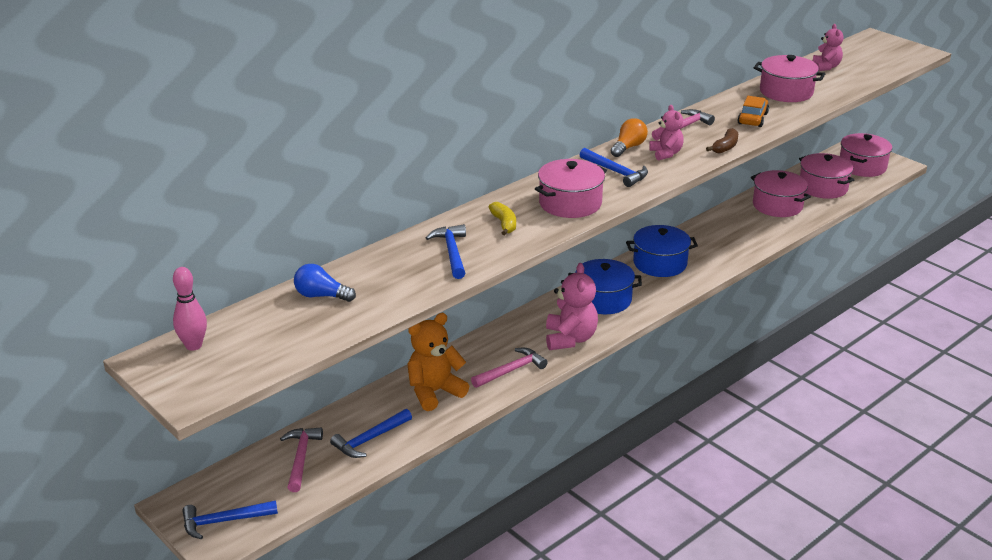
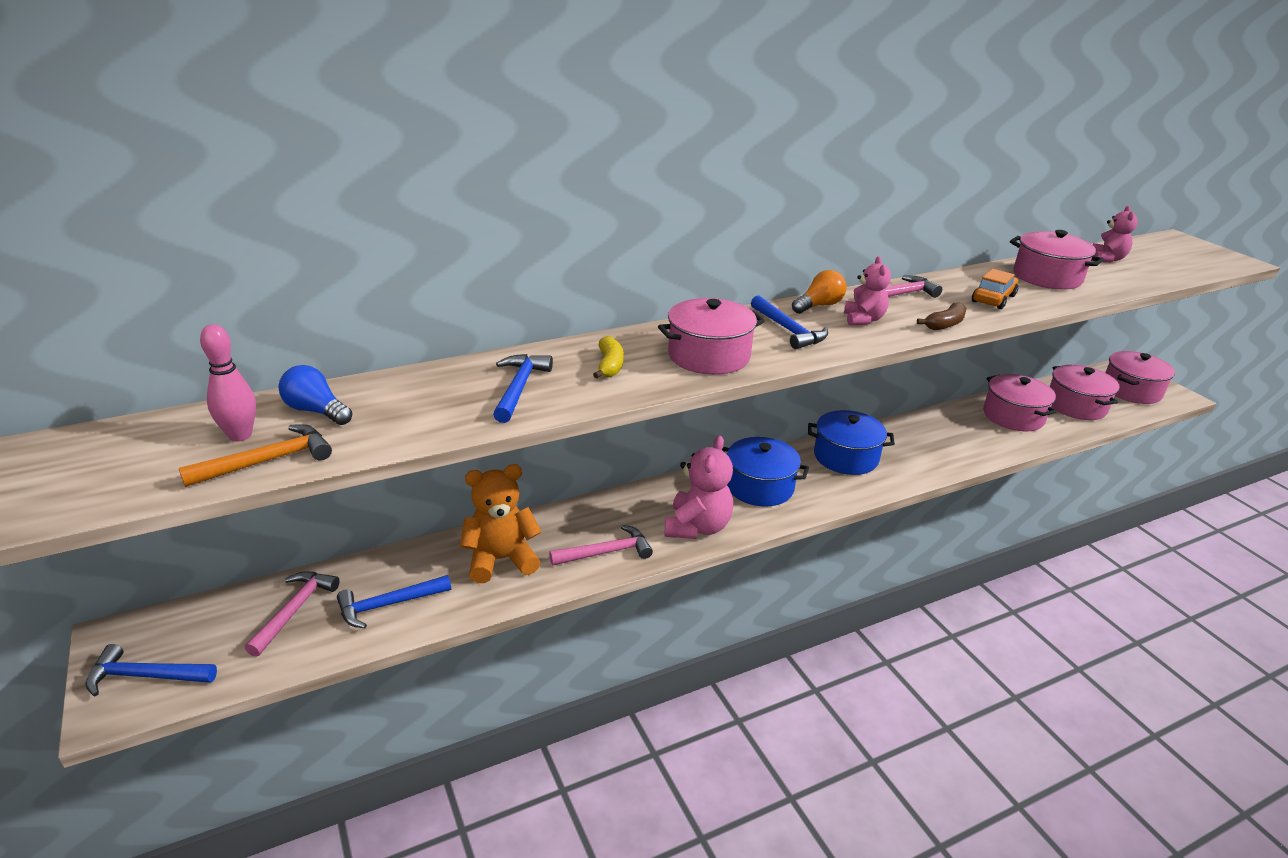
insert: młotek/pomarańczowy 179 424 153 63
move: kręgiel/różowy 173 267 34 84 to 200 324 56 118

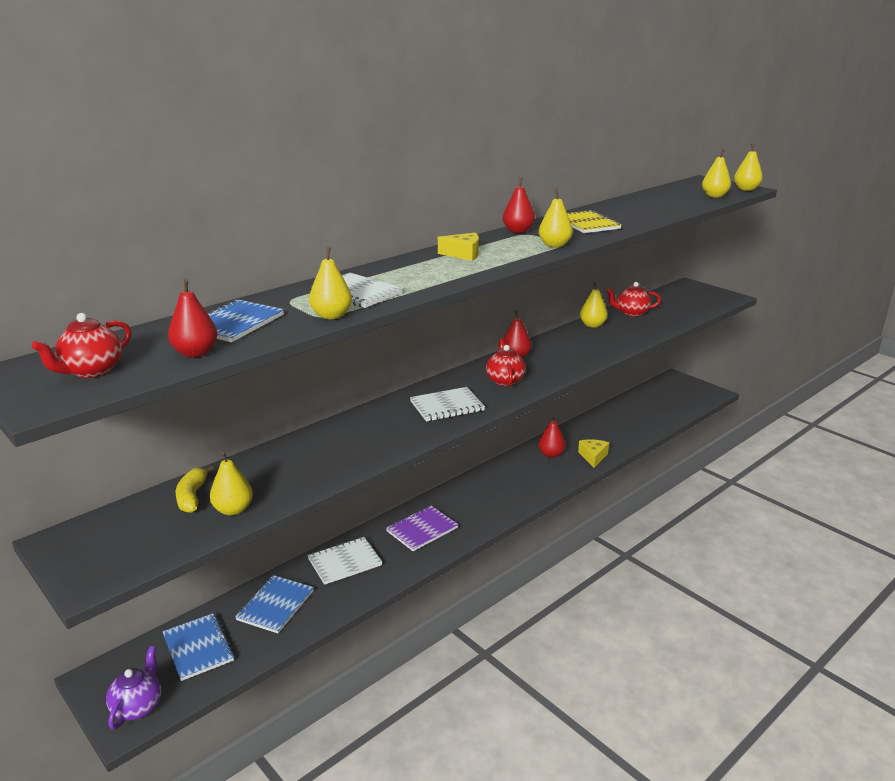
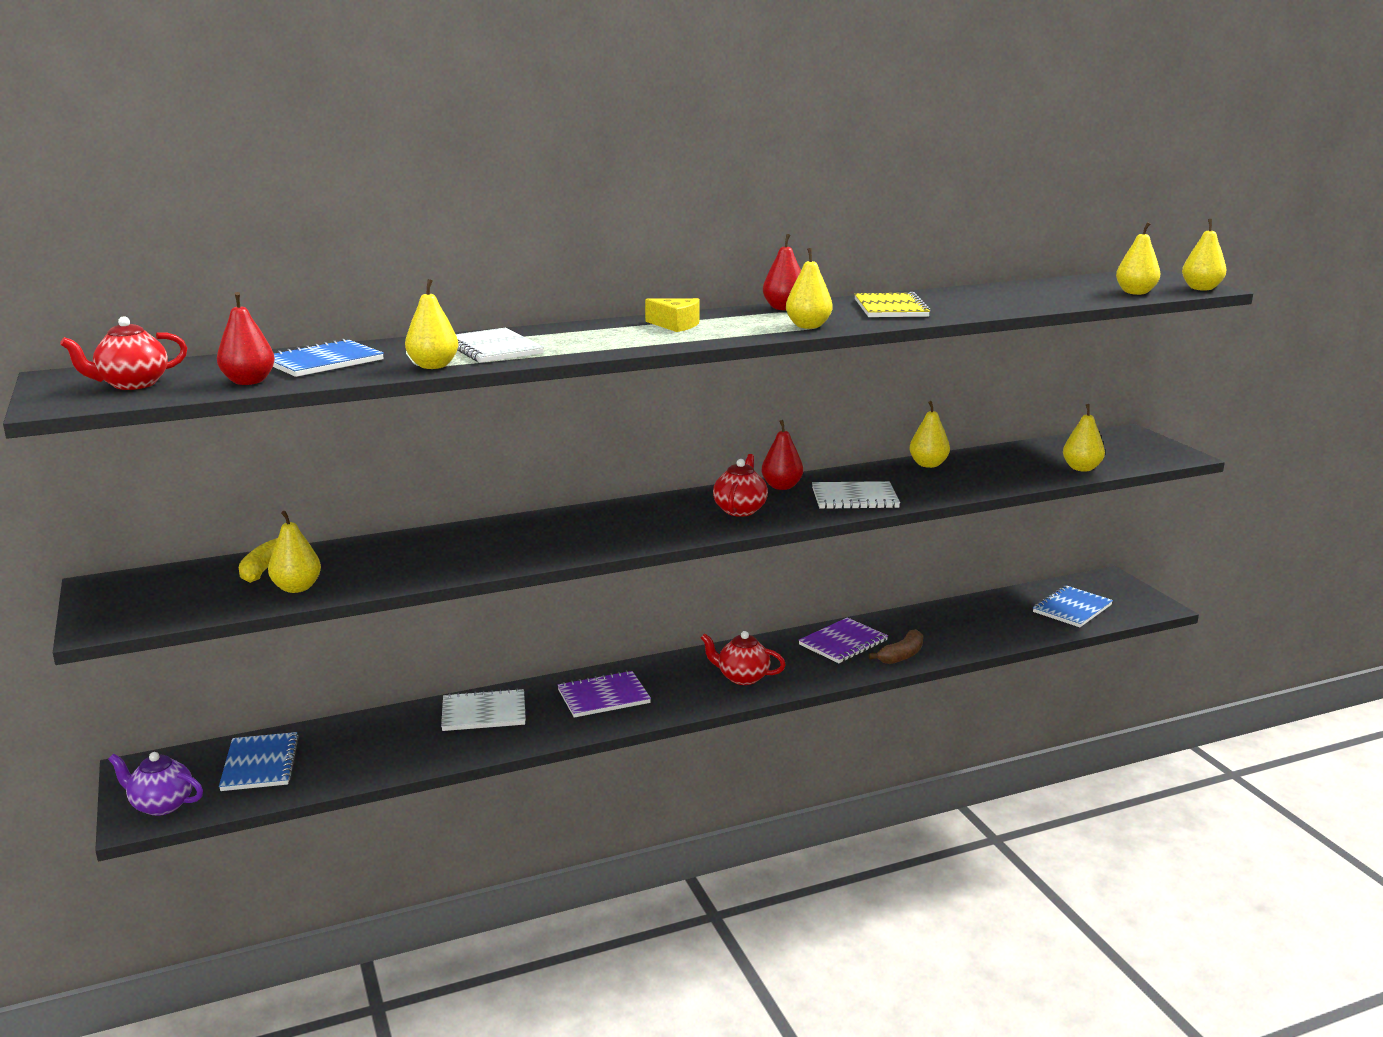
insert: gruszka/żółty 1063 404 42 67
move: imbryk/czerwony 606 282 55 35 to 701 631 85 54; zeszyt/biały 410 387 75 35 to 812 481 88 28; zeszyt/niebieski 235 575 79 58 to 1033 585 80 42
replace: gruszka/czerwony 538 416 28 42 to zeszyt/fioletowy 799 617 89 46; ser/żółty 578 439 31 29 to banan/brązowy 869 629 54 35
rotate: imbryk/fioletowy 106 646 55 84 = 108 752 95 64 105 degrees counterclockwise

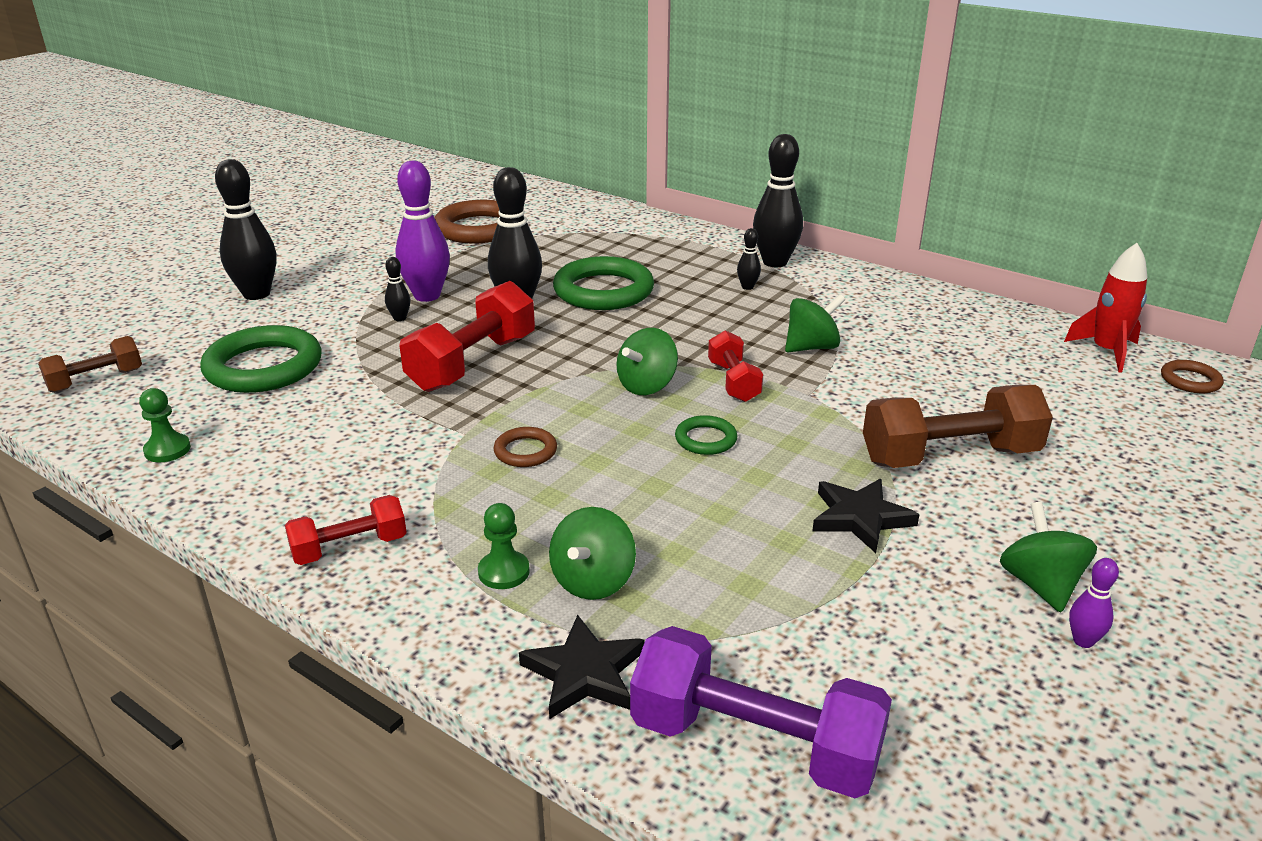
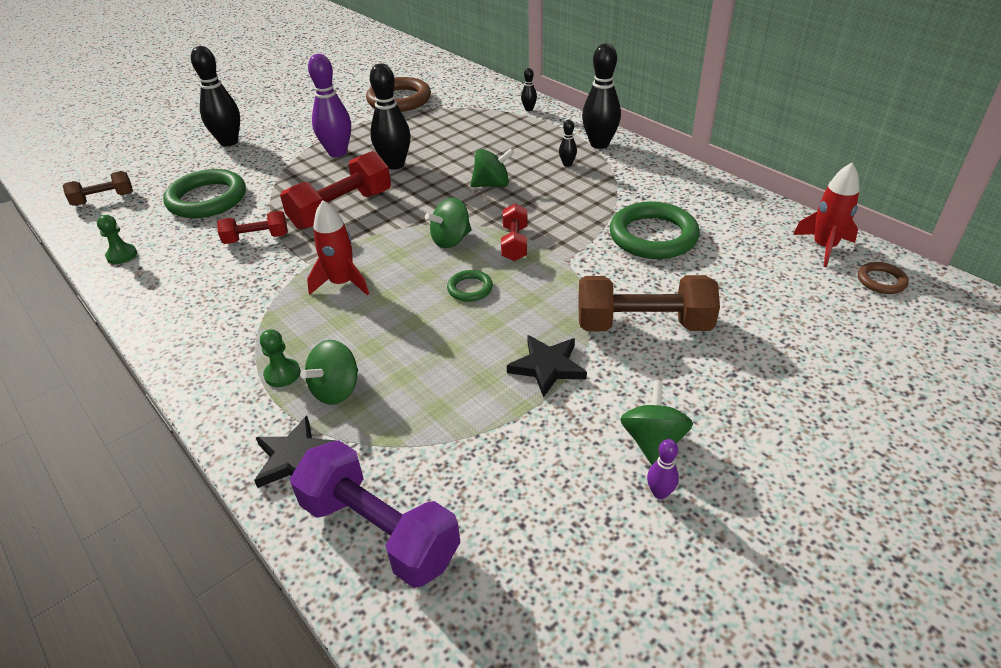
move: pierścień/zielony 553 256 101 54 to 610 202 90 57; kręgiel/czarny 385 257 25 64 to 521 68 16 43; bączek/zielony 785 294 60 58 to 471 148 44 39; hantel/czerwony 285 495 122 70 to 217 211 71 33
replace: pierścień/brązowy 494 427 63 40 to rakieta/czerwony 307 200 62 95

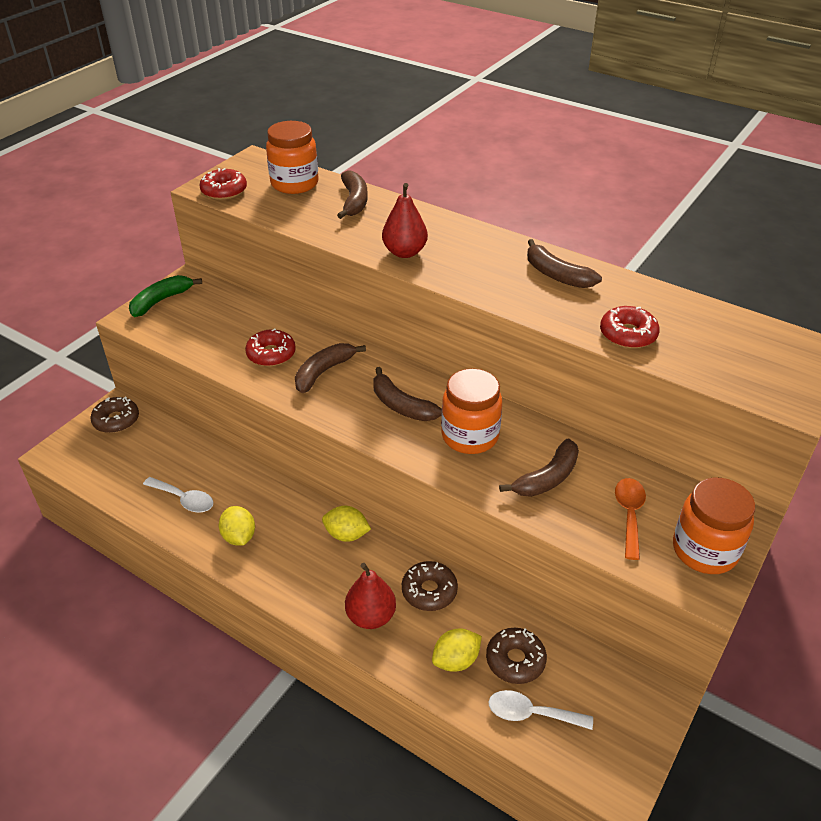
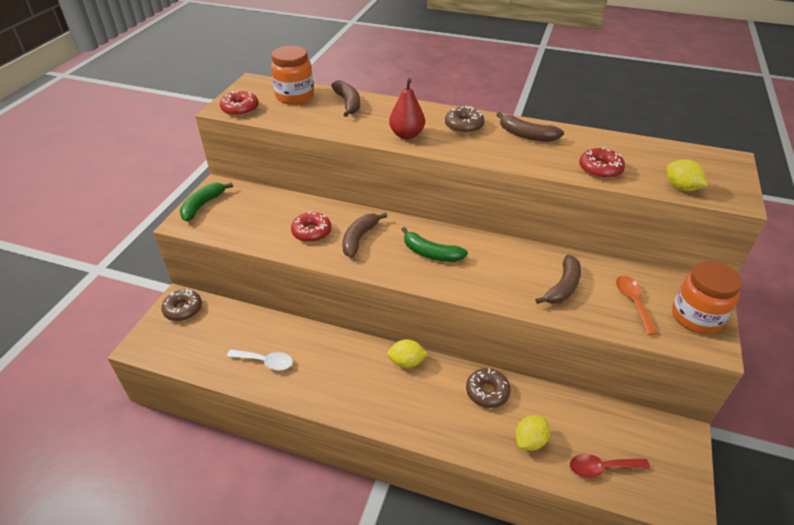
delete: słoik/pomarańczowy 441 368 61 86; gruszka/czerwony 345 563 51 66
move: cytryna/żółty 219 506 36 40 to 666 159 42 32; donut/brązowy 486 628 61 56 to 445 106 40 28
recolor: banan/brązowy 373 367 69 54 to banan/zielony 401 227 67 35; łyżka/biały 488 690 105 40 to łyżka/czerwony 570 454 80 24

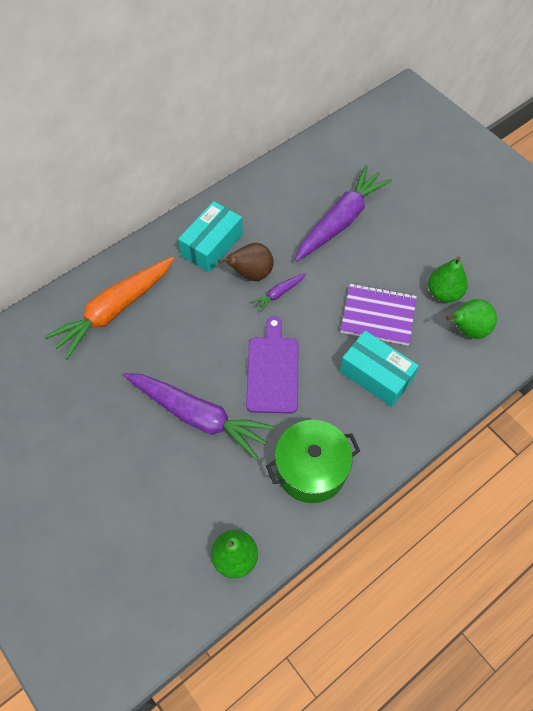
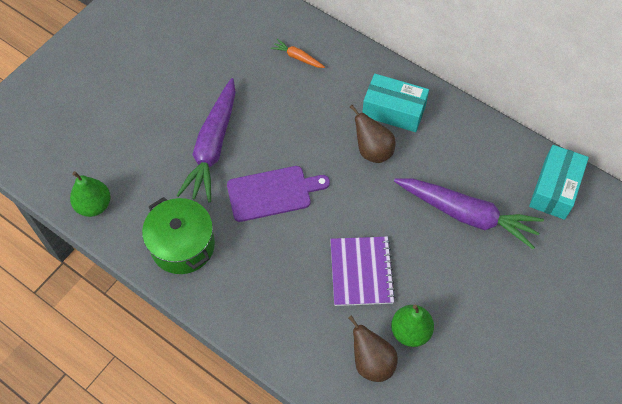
delete: marchewka/fioletowy 252 273 54 39
move: pudełko/turkusowy 340 330 79 77 to 529 145 60 75
recolor: gruszka/zielony 446 299 51 40 to gruszka/brązowy 348 315 50 67
resize: marchewka/pomarańczowy 44 257 130 103 = 271 39 54 29 x0.44

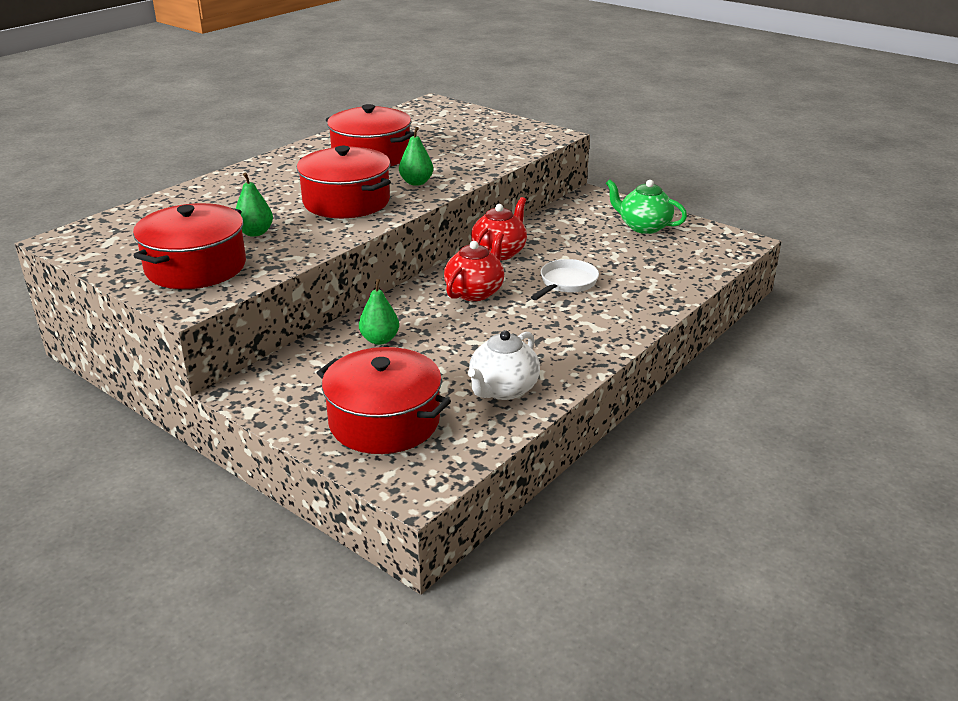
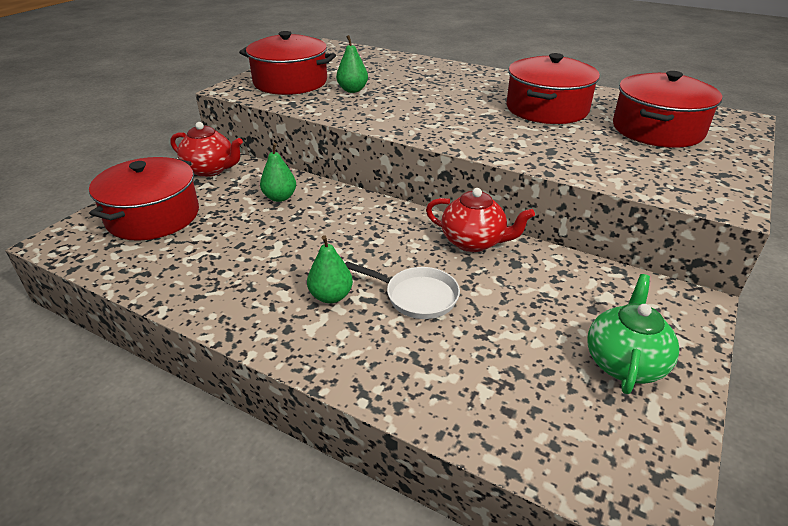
delete: imbryk/biały 468 330 72 70
move: gruszka/zielony 399 127 34 59 to 307 235 46 68; garnek/czerwony 297 146 94 72 to 613 71 109 77; imbryk/czerwony 444 232 60 69 to 171 122 72 55

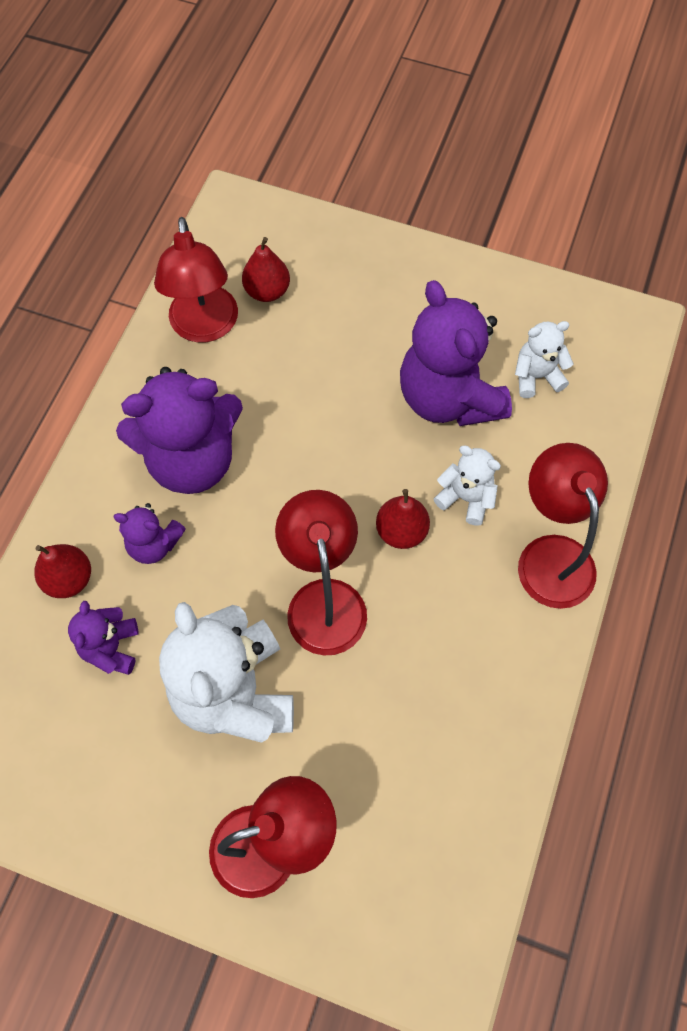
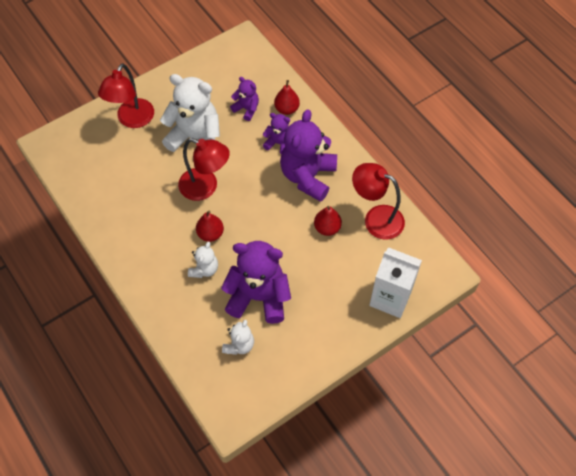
delete: lampka/czerwony 518 443 90 166
insert: karton mleka/biały 369 247 53 71
move: gruszka/czerwony 242 237 48 65 to 314 206 28 30
rotate: miś/biały 434 446 67 80 = 188 242 30 36 45 degrees counterclockwise; miś/fioletowy 113 503 73 61 = 263 113 27 41 60 degrees clockwise

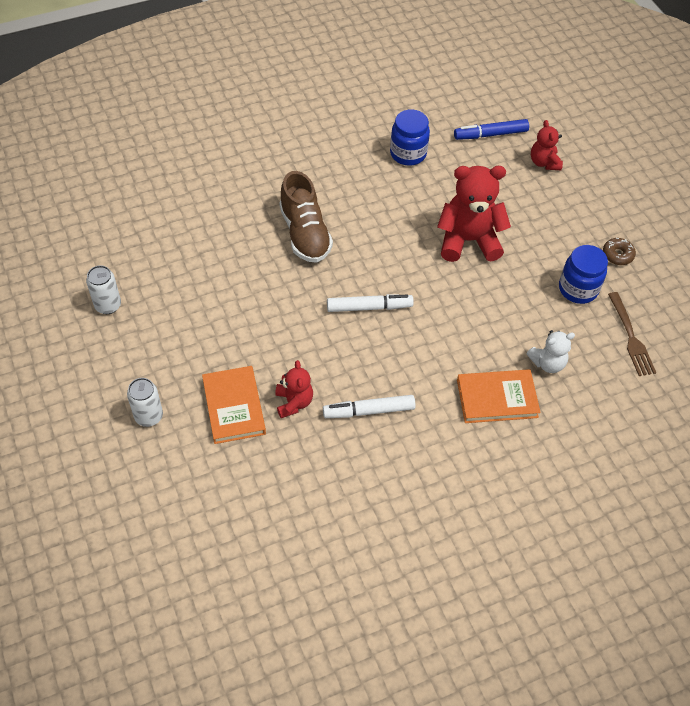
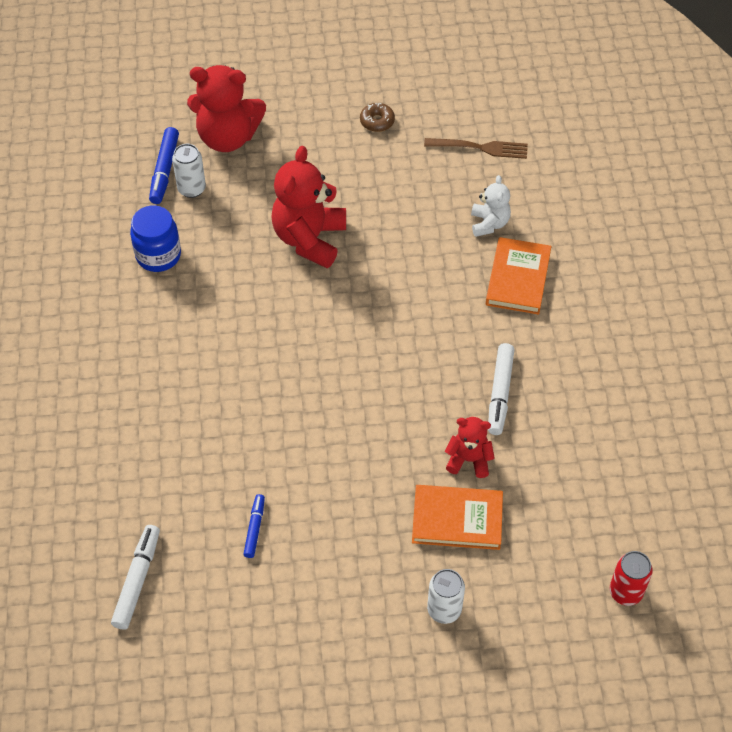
delete: but/brązowy 279 171 54 92; słoik/niebieski 559 245 49 59
insert: flamaster/niebieski 243 494 22 64; puszka/czerwony 610 551 43 55
move: puszka/biały 86 265 35 49 to 172 144 34 54; flamaster/biały 327 294 87 18 to 111 525 49 105
resize: miś/czerwony 531 120 32 50 = 187 65 79 87 x1.84

